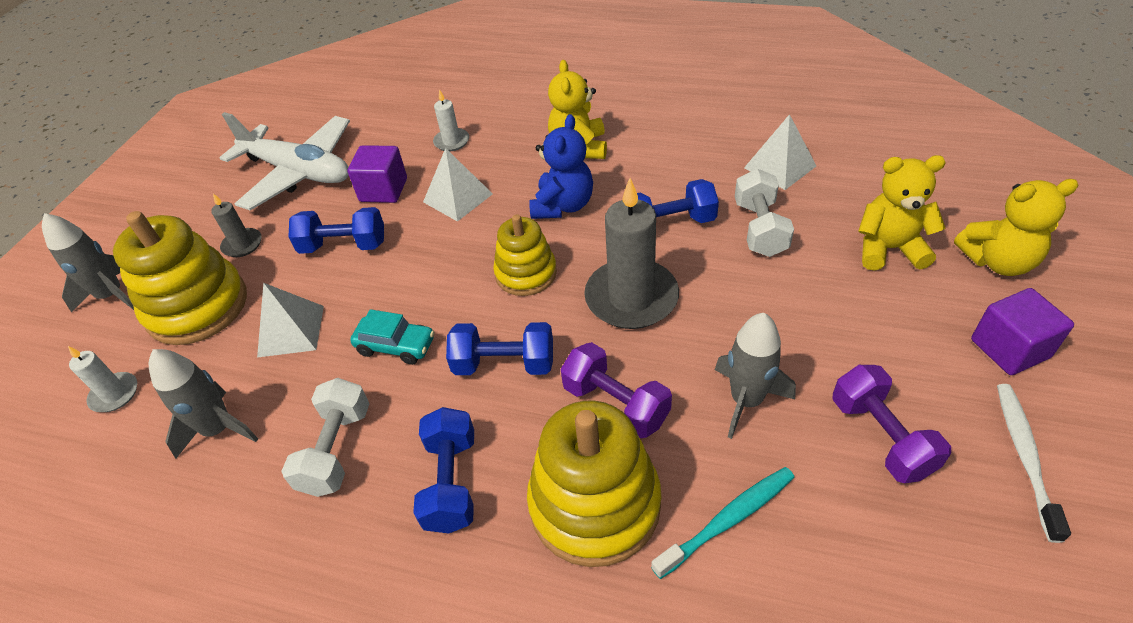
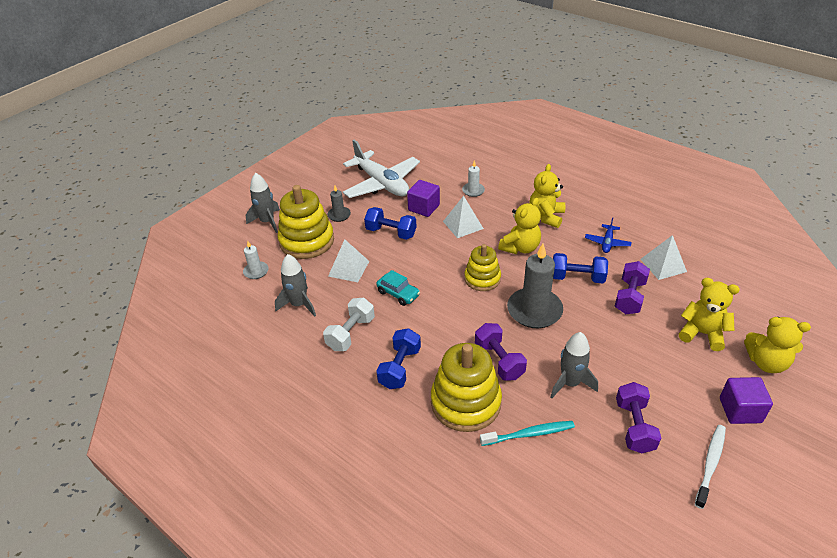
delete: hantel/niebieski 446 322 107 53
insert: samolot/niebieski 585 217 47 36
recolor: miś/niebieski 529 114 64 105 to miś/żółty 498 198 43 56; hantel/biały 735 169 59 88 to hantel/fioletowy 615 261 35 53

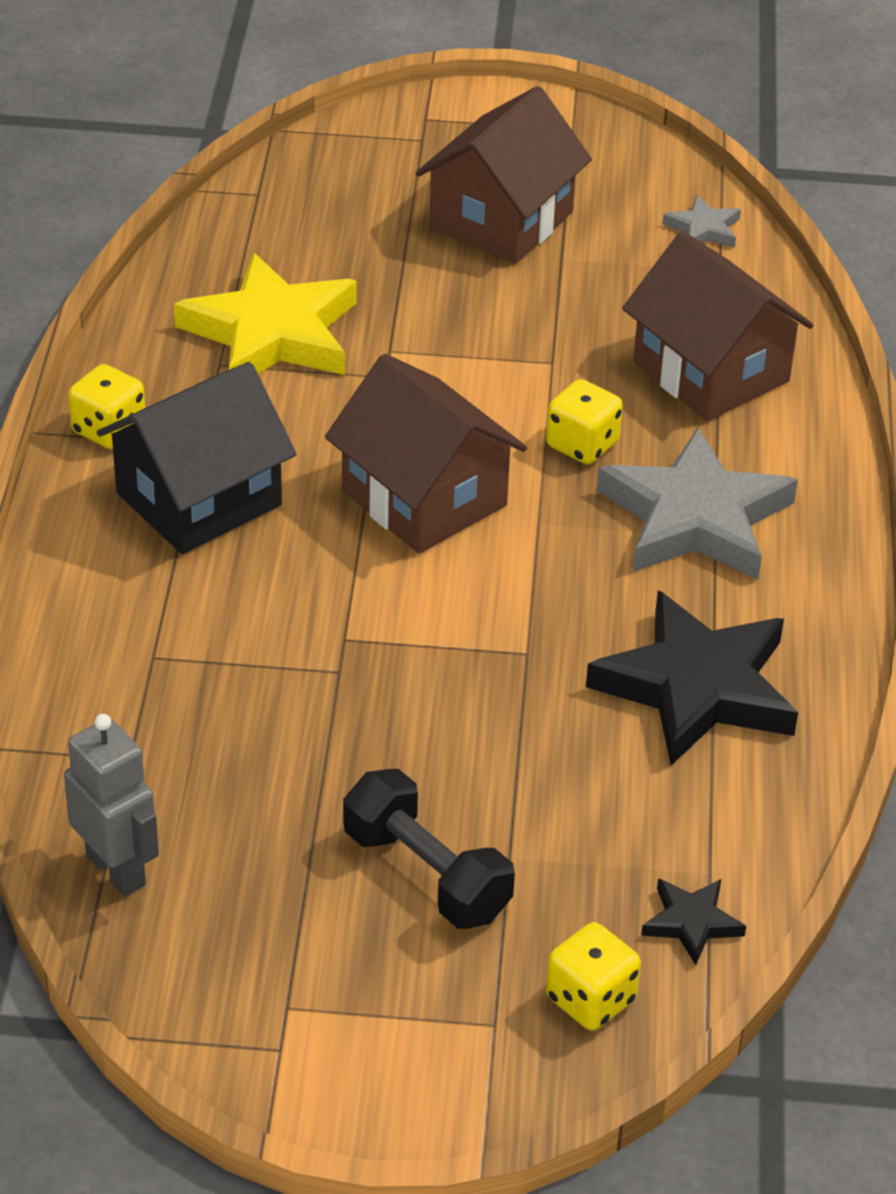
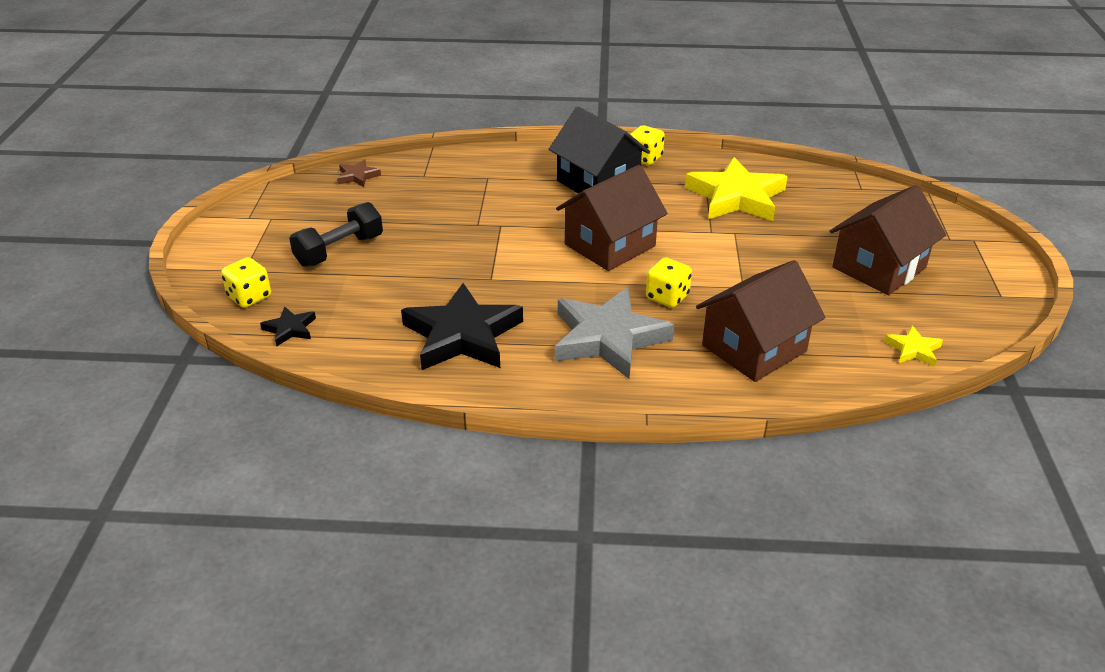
replace: robot/szary 64 714 95 182 to gwiazda/brązowy 337 159 44 28
recolor: gwiazda/szary 663 195 78 53 to gwiazda/żółty 884 325 59 42
rotate: domek/brązowy 416 86 176 178 = 830 185 116 110 75 degrees counterclockwise

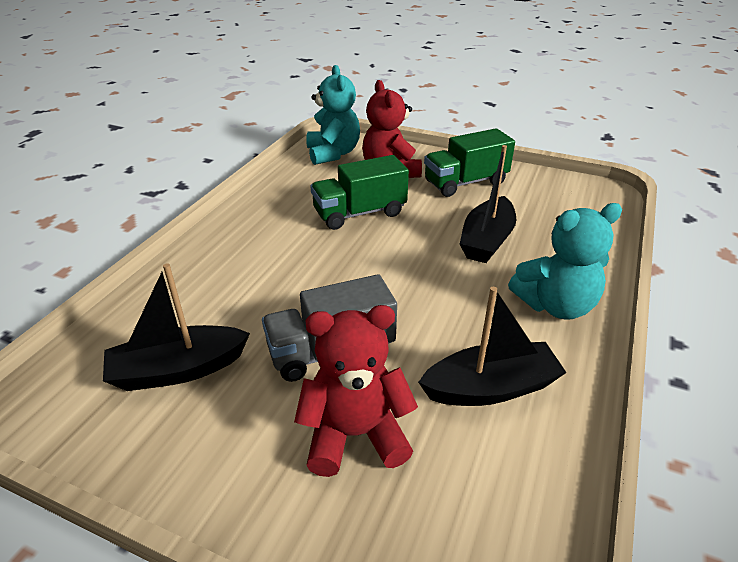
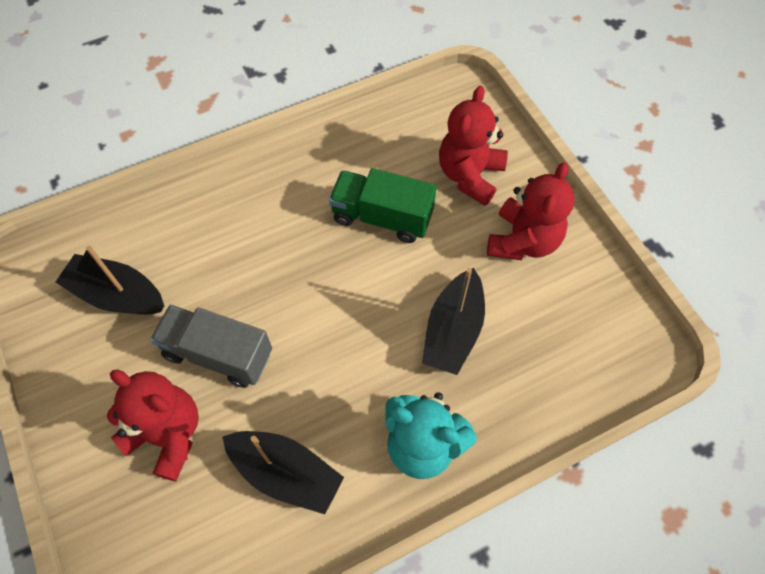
delete: miś/turkusowy 306 65 54 100
replace: ciężarówka/zielony 424 129 91 68 to miś/czerwony 487 162 88 98
rotate: łódka/czarny 460 145 56 118 = 422 268 63 107 45 degrees counterclockwise

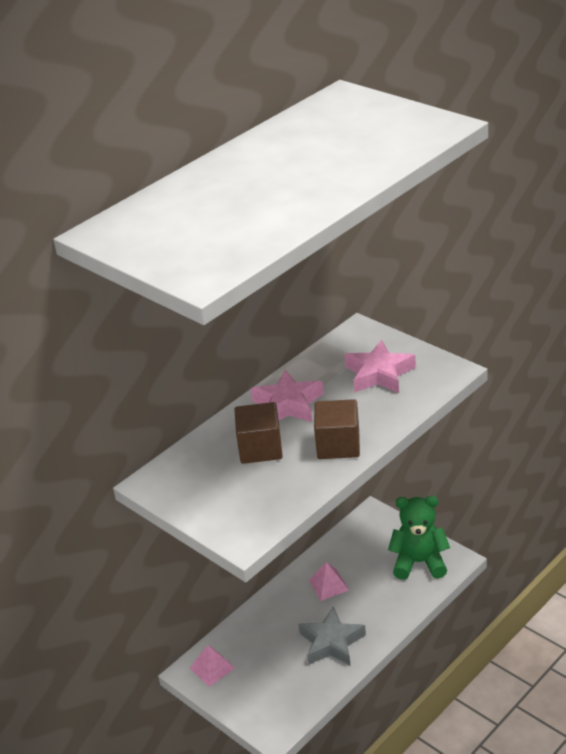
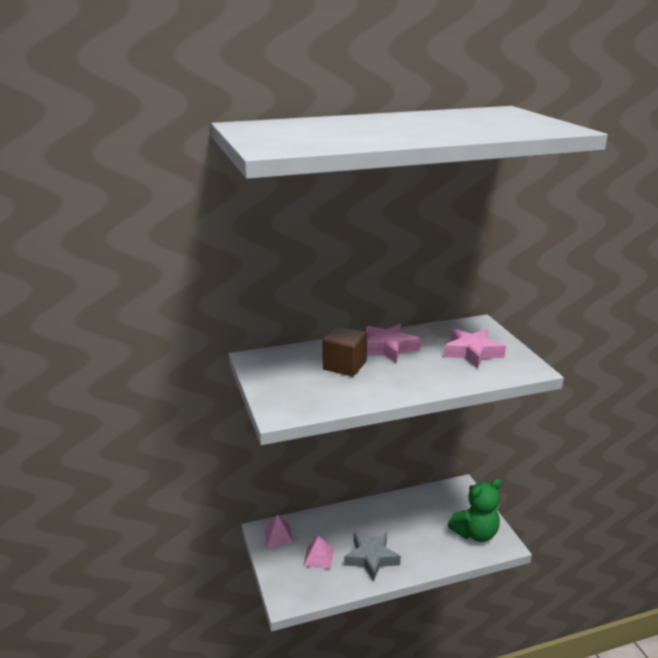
delete: sześcian/brązowy 314 399 46 60
move: piramida/różowy 309 562 40 39 to 303 536 31 33
rotate: miś/zielony 388 496 62 84 = 448 479 53 63 120 degrees clockwise

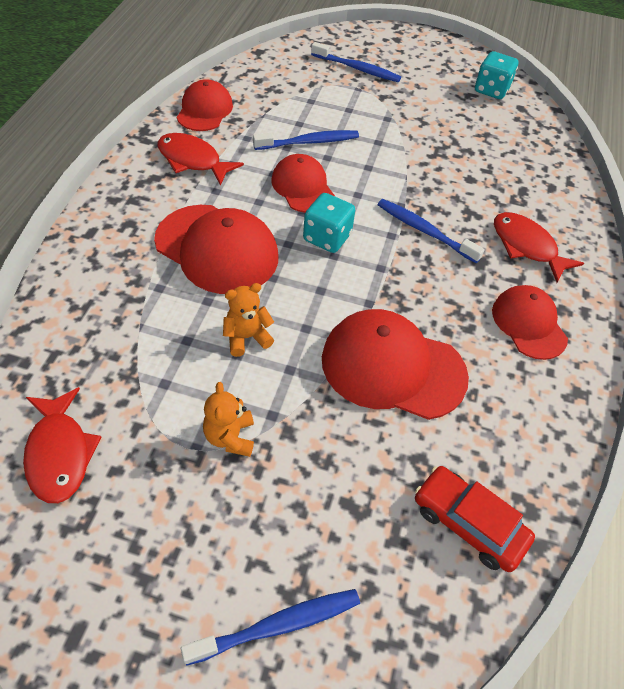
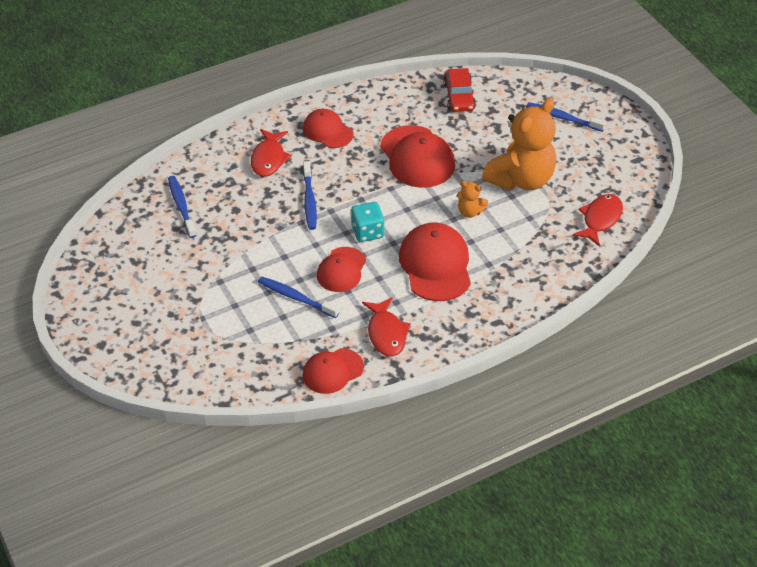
delete: kostka do gry/turkusowy 475 51 44 48
move: szczoteczka do zębów/niebieski 311 42 90 40 to 168 176 29 62
rotate: czapka/czerwony 492 285 76 75 = 303 109 51 39 105 degrees clockwise
resize: miś/pomarańczowy 203 382 51 75 = 482 98 74 93 x2.31

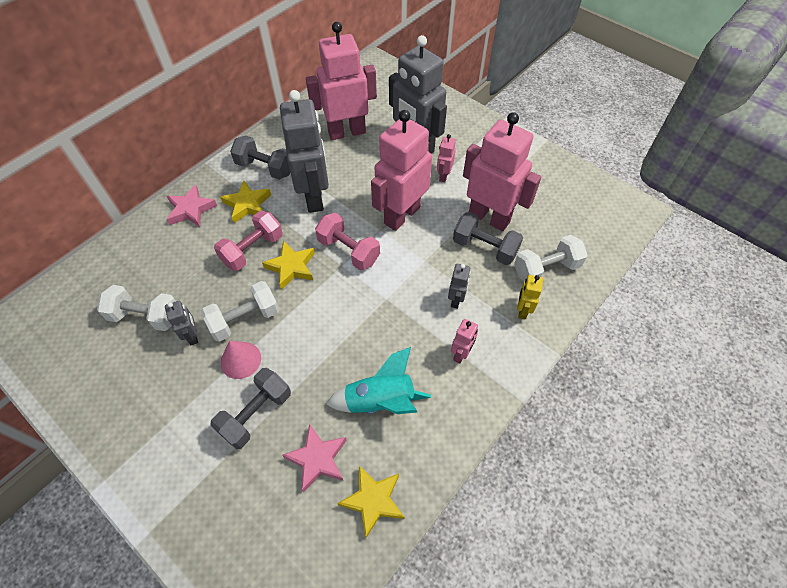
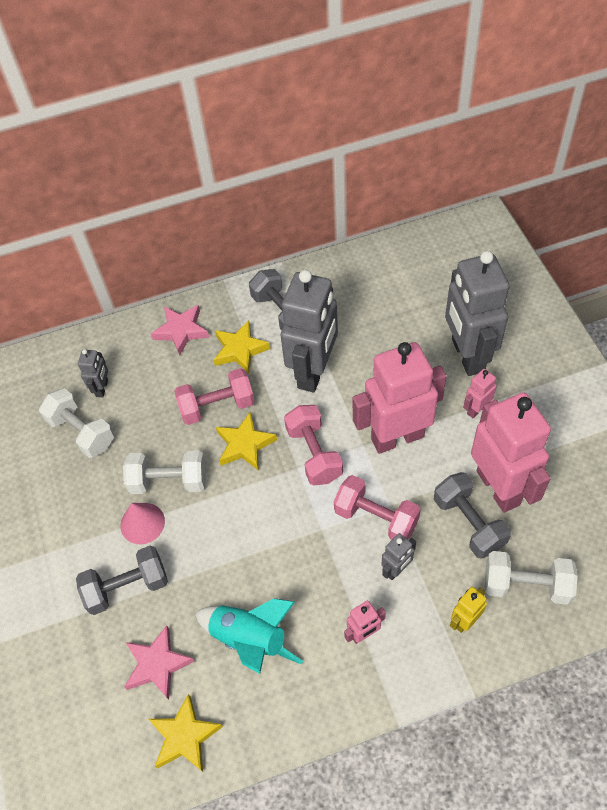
delete: robot/różowy 306 22 71 118
insert: hantel/różowy 334 475 87 65
move: robot/szary 165 301 33 44 to 78 349 30 48

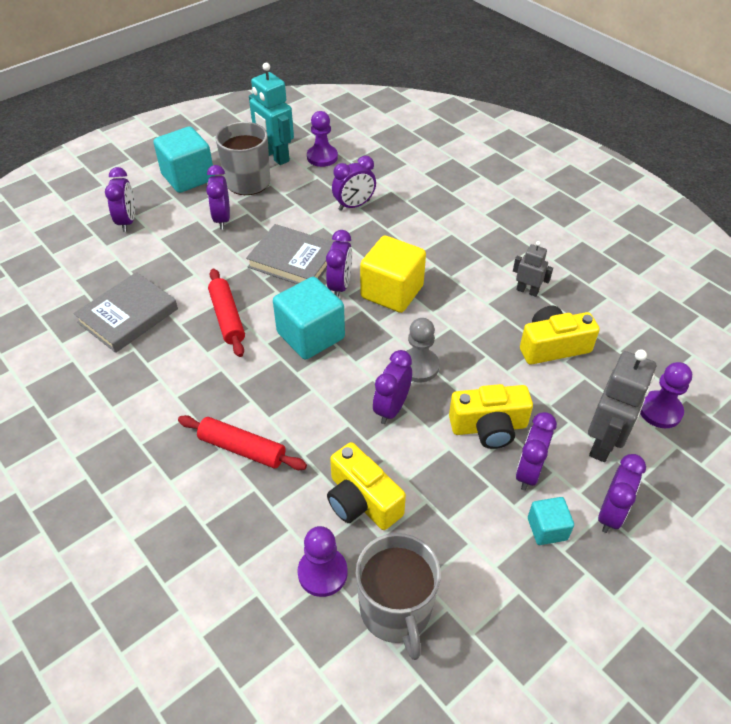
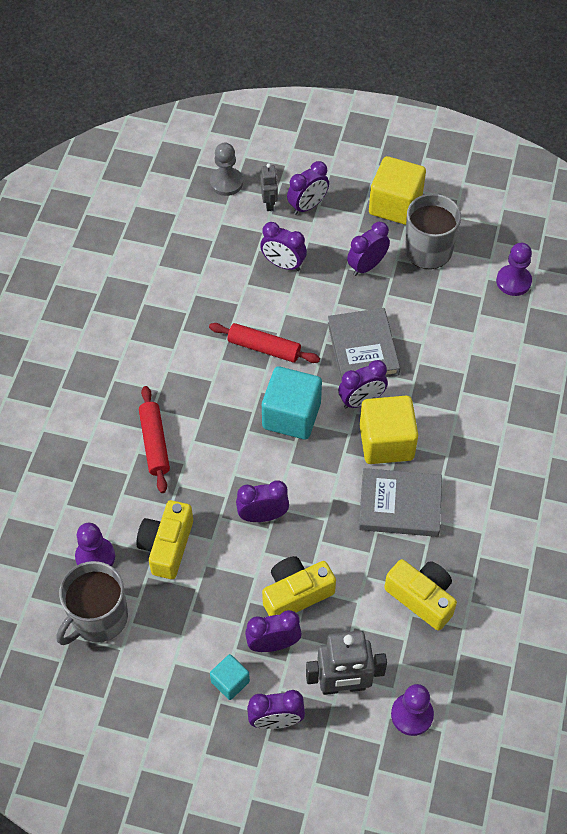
delete: robot/turkusowy 249 63 45 102
move: budzik/fioletowy 332 156 44 55 to 260 222 47 49; robot/szary 513 241 40 56 to 260 163 18 48; książka/szary 74 272 104 81 to 359 468 83 69; pionek/szary 406 318 34 64 to 210 143 33 53
recolor: sześcian/turkusowy 153 126 62 67 to sześcian/żółty 369 156 57 69
rotate: wałek do ciasta/czerwony 208 269 37 88 = 209 323 111 40 75 degrees clockwise; aparat fotograficzny/żółty 449 384 84 65 = 262 556 74 60 105 degrees clockwise

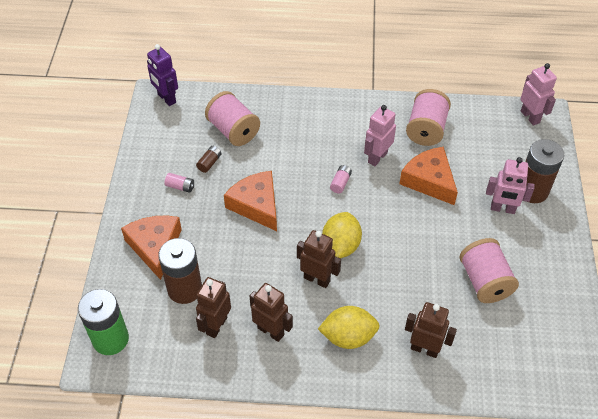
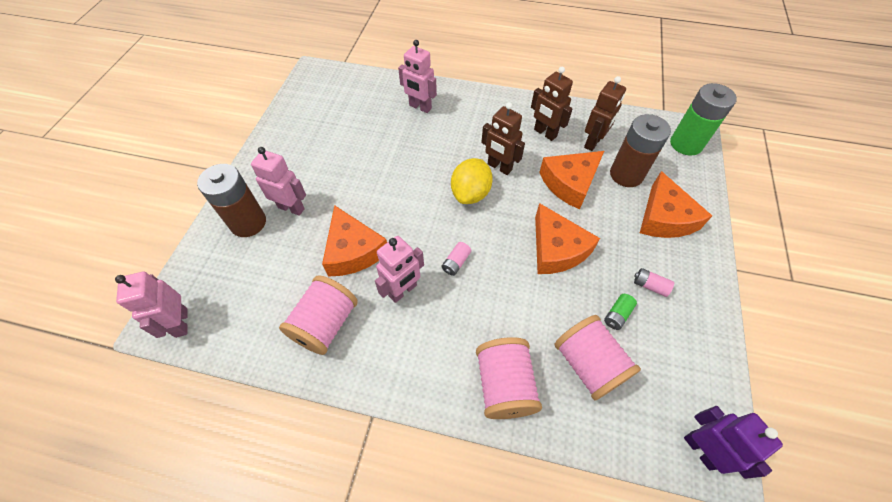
delete: cytryna/żółty 318 306 62 43
insert: ser/pomarańczowy 539 151 65 58
move: szpulka/różowy 460 238 59 65 to 476 337 66 82
recolor: bateria/brązowy 196 146 26 27 to bateria/zielony 604 294 33 36; robot/brązowy 405 302 52 56 to robot/różowy 398 40 39 73

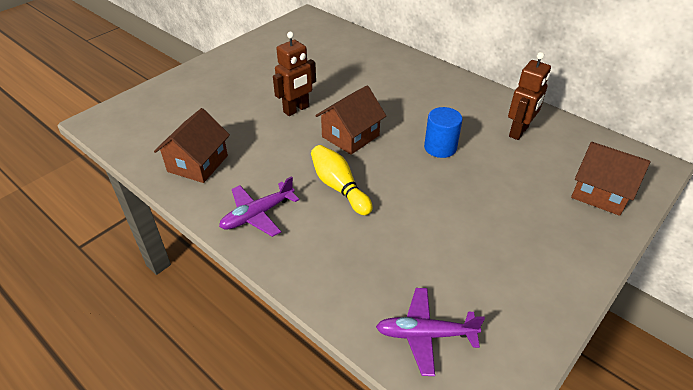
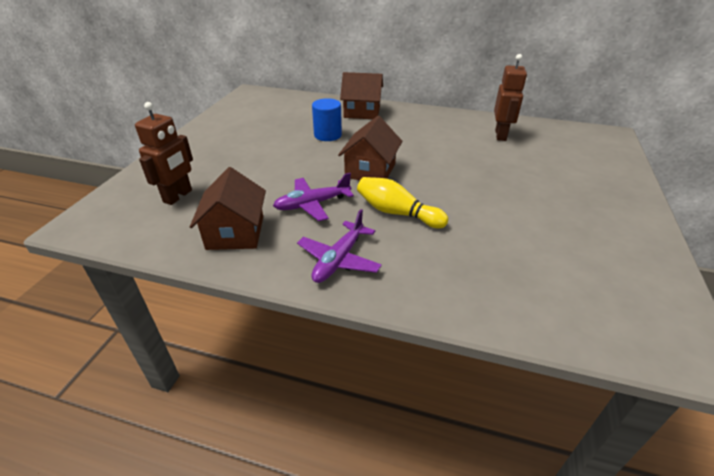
move: robot/brązowy 273 32 43 84 to 135 102 58 103; walec/niebieski 424 107 39 51 to 312 98 30 43; domek/brązowy 571 142 80 74 to 340 72 43 47; samolot/fioletowy 376 288 109 88 to 273 173 81 48

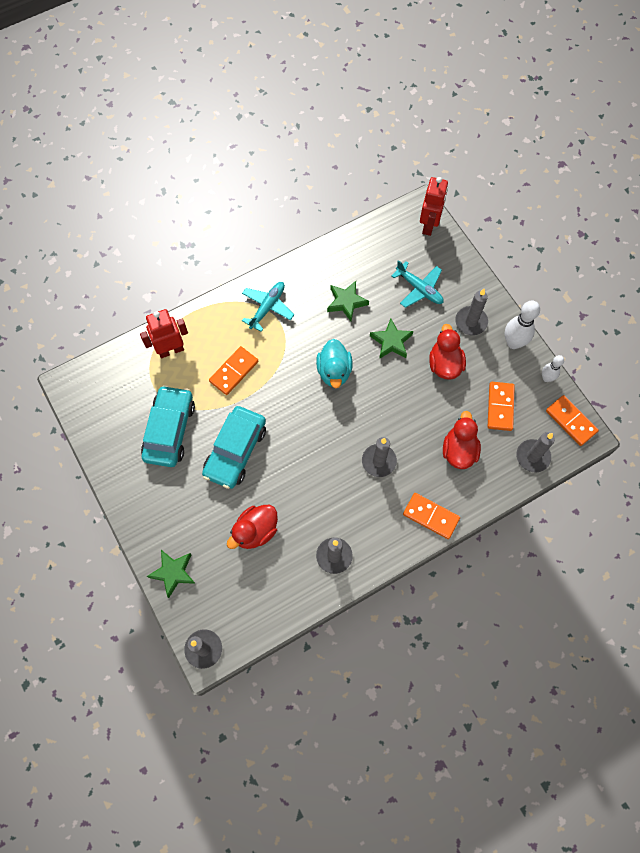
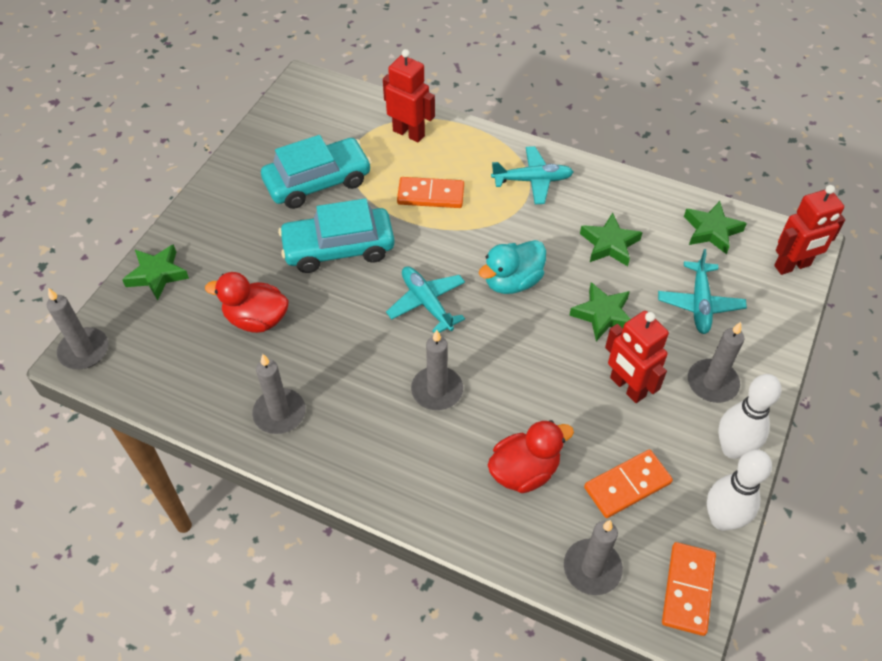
delete: kostka domina/pomarańczowy 403 493 57 46
insert: gwiazda/zielony 684 201 63 53; samolot/turkusowy 386 266 79 67
replace: kaczka/czerwony 429 324 37 56 to robot/czerwony 605 311 64 92
resize: kręgiel/biały 542 355 22 27 = 707 449 65 82 x1.66

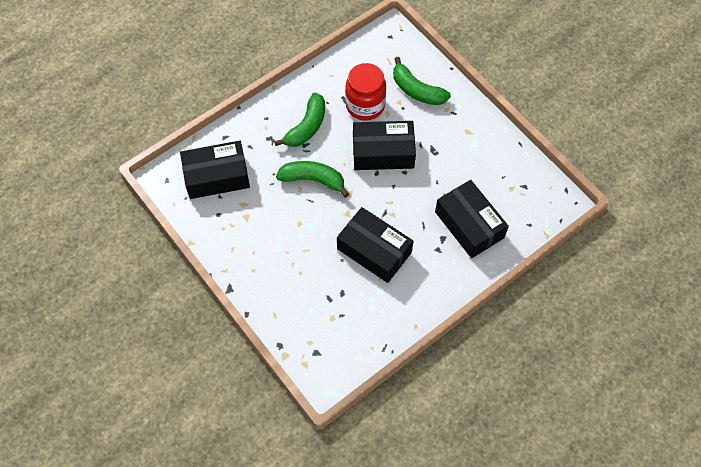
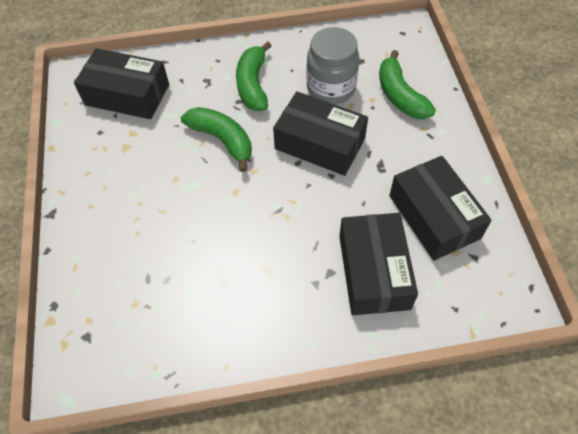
move: pudełko/czarny 337 207 77 76 to 389 156 103 105
recolor: słoik/czerwony 345 63 41 58 to słoik/szary 306 27 53 78
rotate: banan/zielony 274 93 51 54 = 236 41 35 70 120 degrees clockwise

